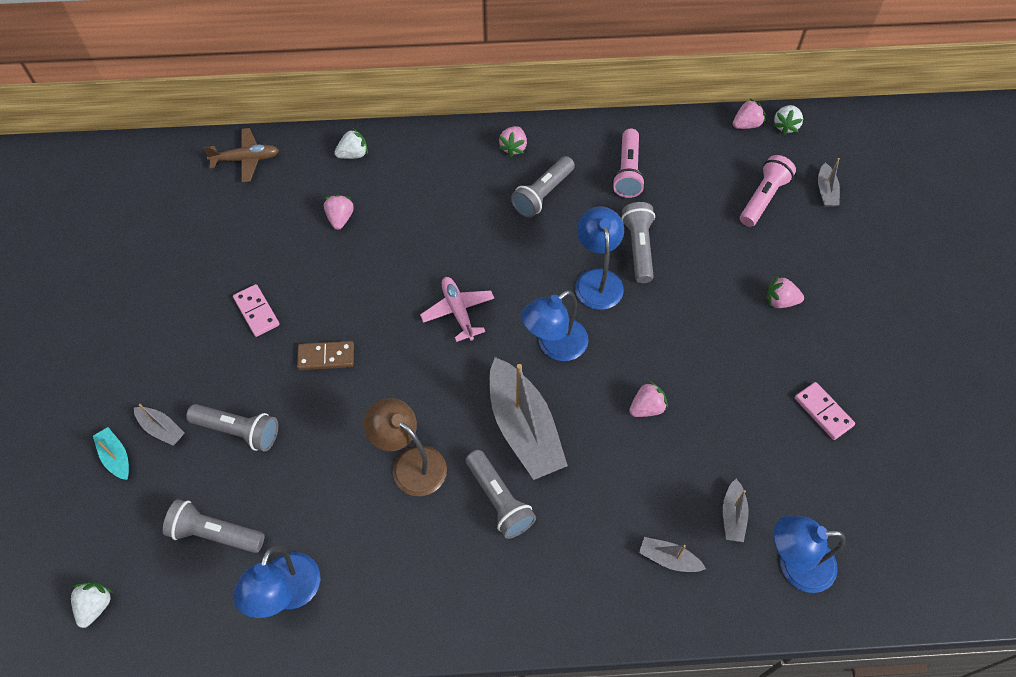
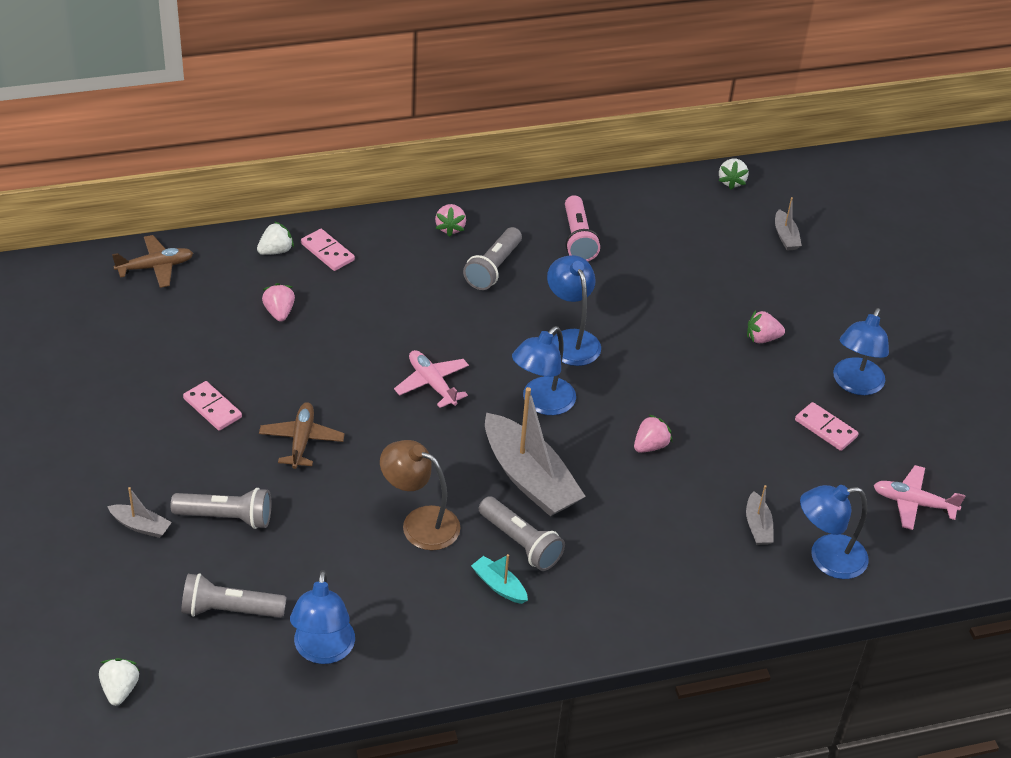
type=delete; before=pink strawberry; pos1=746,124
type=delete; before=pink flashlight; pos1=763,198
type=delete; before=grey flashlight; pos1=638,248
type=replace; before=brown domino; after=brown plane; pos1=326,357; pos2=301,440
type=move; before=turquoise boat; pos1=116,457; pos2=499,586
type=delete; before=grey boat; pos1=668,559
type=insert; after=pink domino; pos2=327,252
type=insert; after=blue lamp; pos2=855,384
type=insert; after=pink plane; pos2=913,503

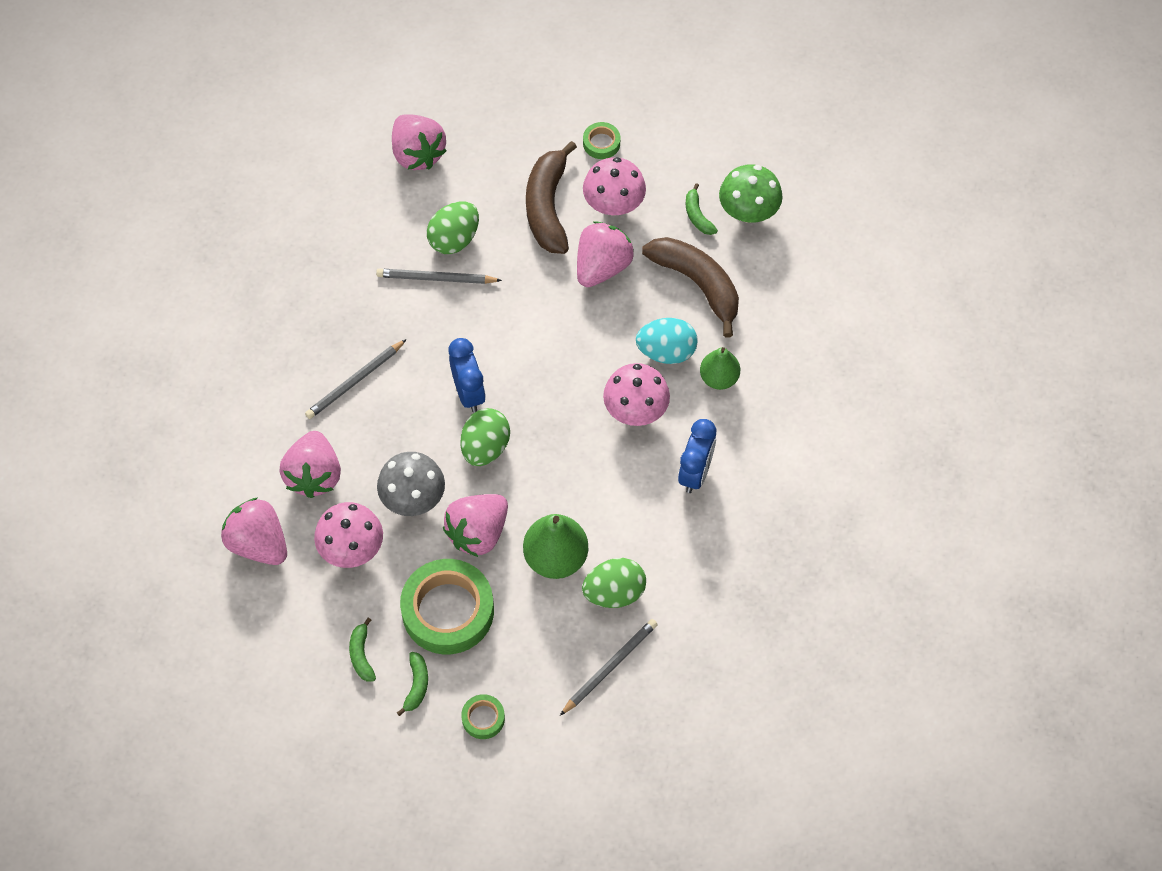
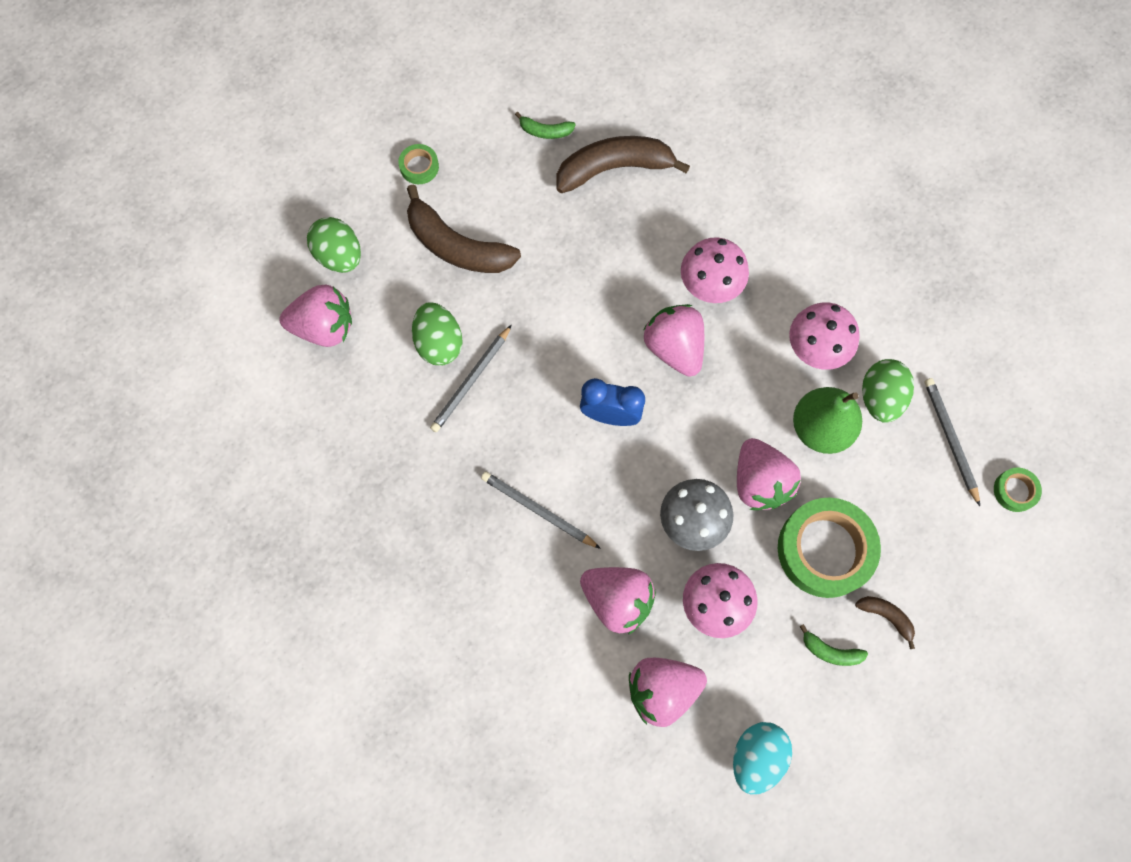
type=move; before=pink mushroom; pos1=613,204; pos2=816,348
type=delete; before=green mushroom; pos1=748,211
type=move; before=pink strawberry; pos1=602,267; pos2=674,348
type=move; before=turquoise egg; pos1=666,352; pos2=756,757
type=rotate; before=grey pencil; pos1=355,381; pos2=538,510; turn=135
type=delete; before=green pear; pos1=719,378
type=move; before=green egg; pos1=485,447; pos2=339,256
type=delete; before=blue clock; pos1=695,473
type=recolor; before=green banana; after=brown banana; pos1=416,685; pos2=886,616
type=move; before=green tape; pos1=483,718; pos2=1015,491

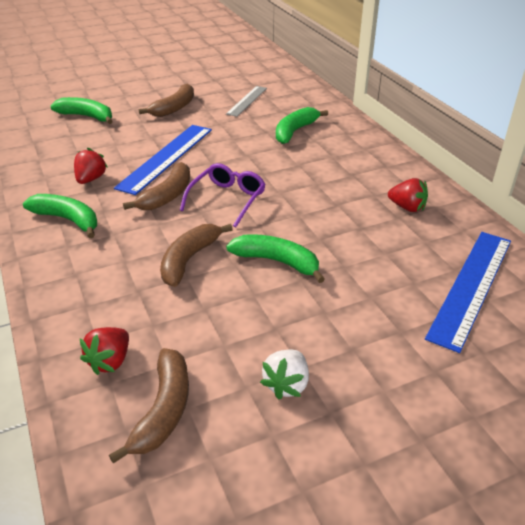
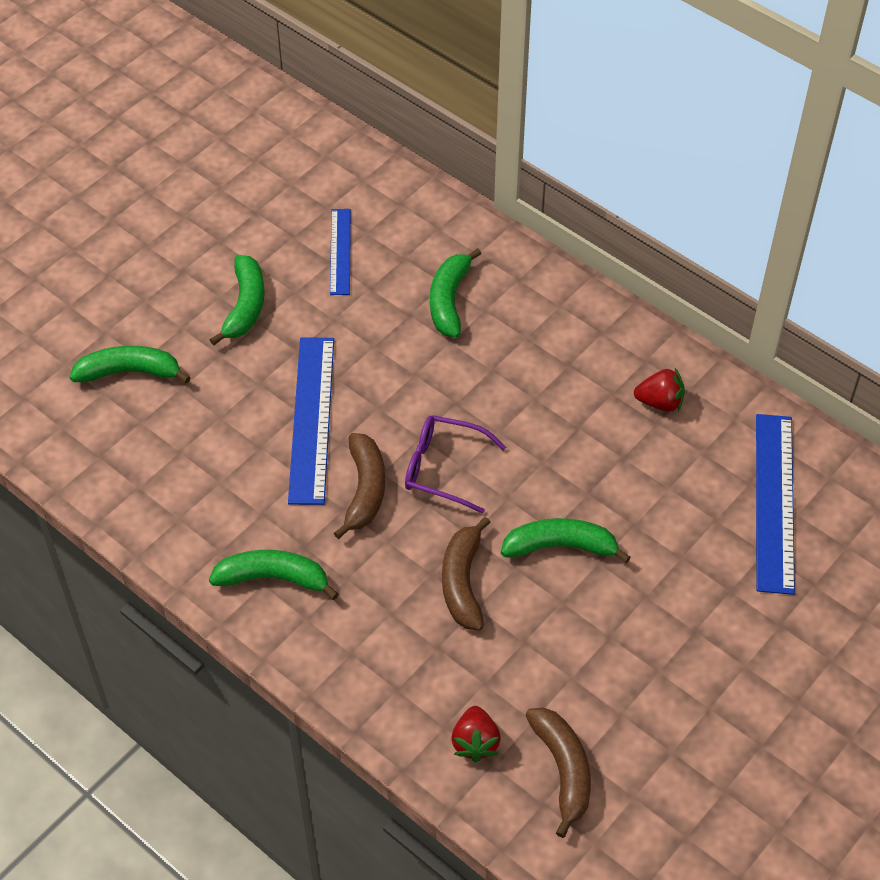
type=recolor; before=brown banana; after=green banana; pos1=174,108; pos2=245,306
type=recolor; before=grey ruler; after=blue ruler; pos1=247,101; pos2=340,251
type=delete; before=red strawberry; pos1=91,179
type=rotate; before=purple glasses; pos1=227,199; pos2=443,468; turn=-75
type=delete; before=white strawberry; pos1=286,384

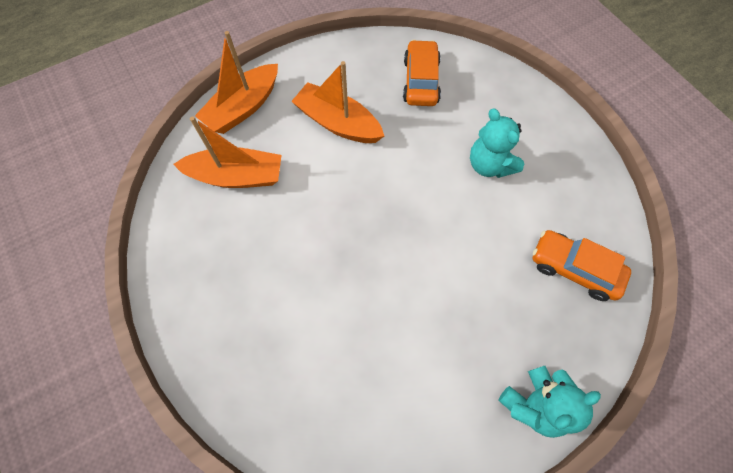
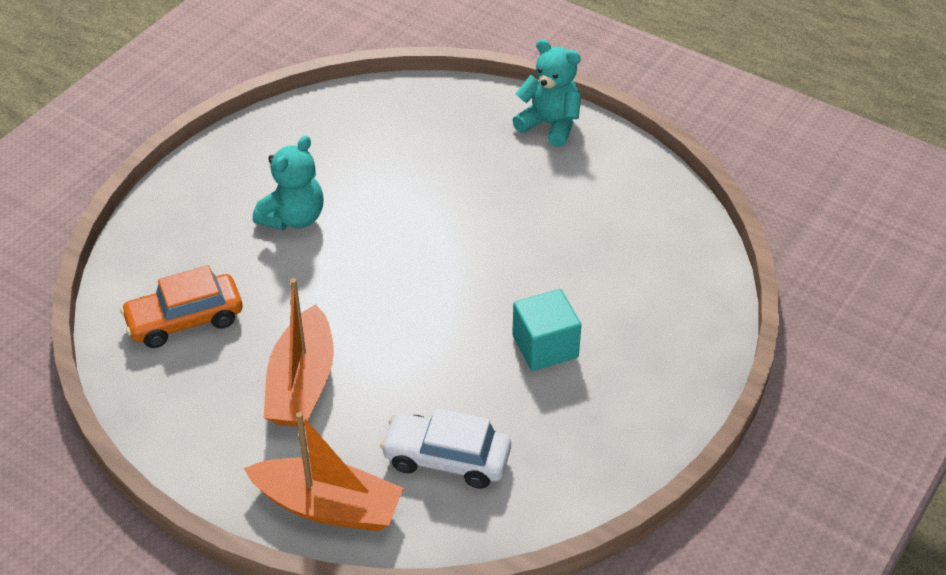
type=replace; before=orange boat; after=white car; pos1=236,176; pos2=446,459
type=delete; before=orange car; pos1=574,269
type=insert; after=turquoise cube; pos2=545,346

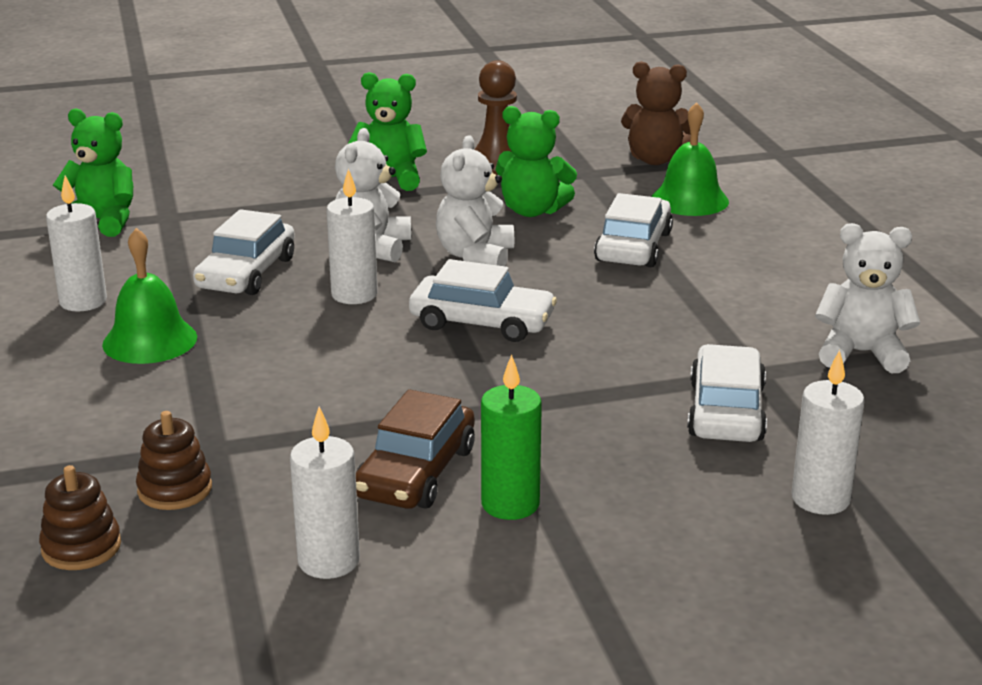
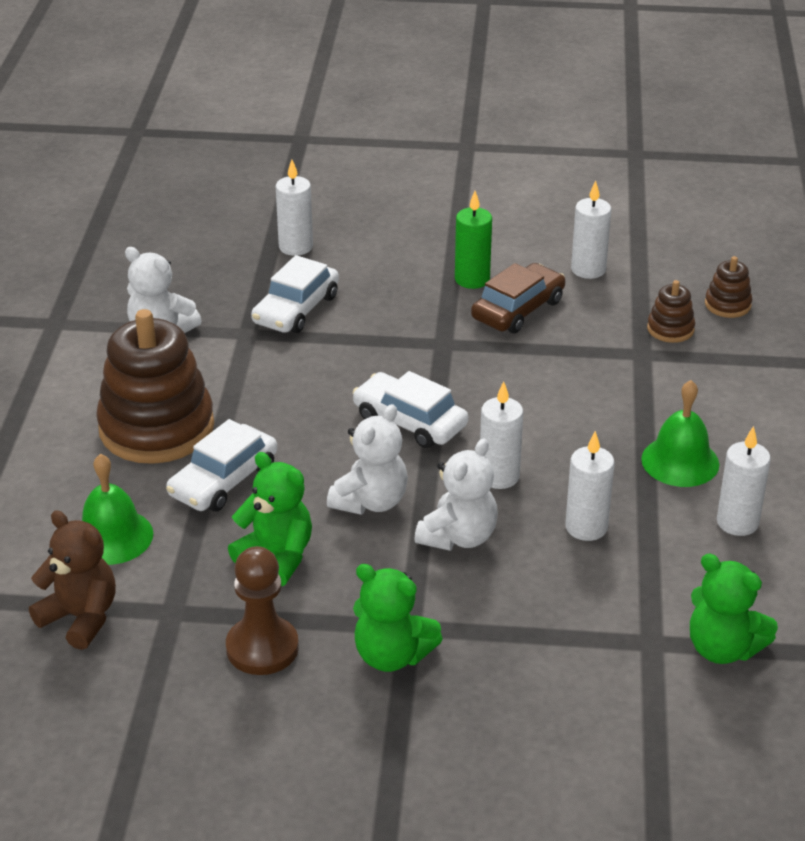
type=replace; before=white car; after=white candle; pos1=246,273; pos2=586,527
type=insert; after=brown stacking toy; pos2=156,428

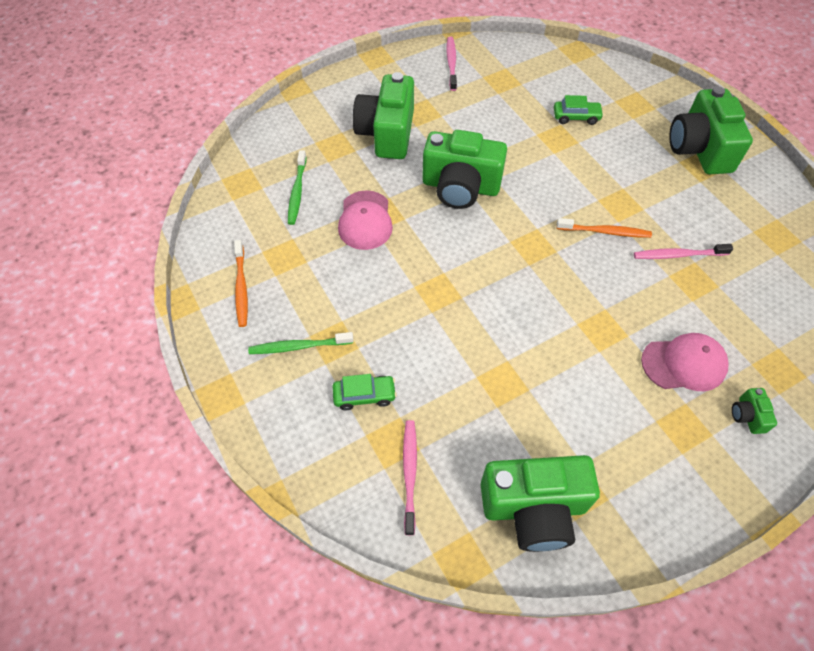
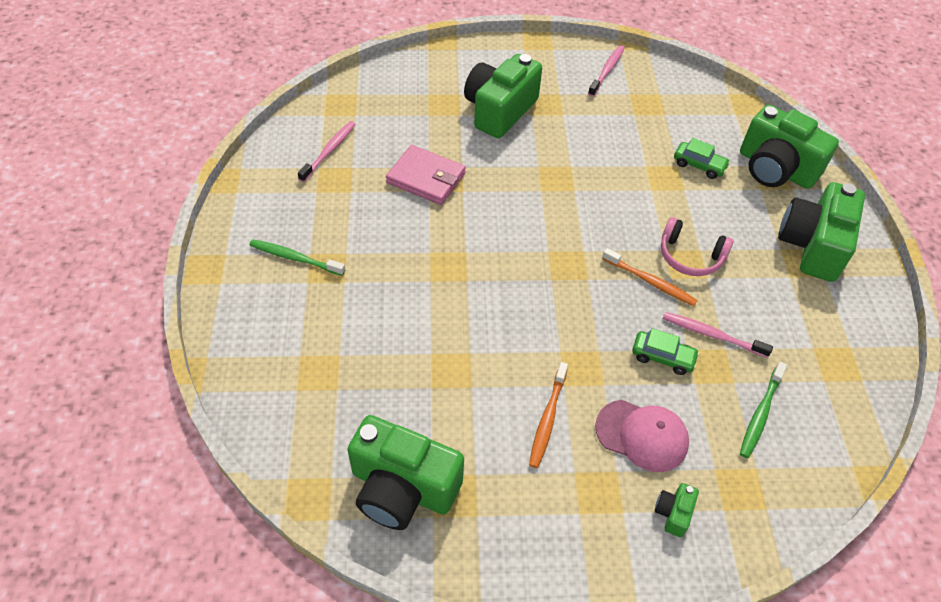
type=move; before=green camera; pos1=460,187; pos2=775,168
type=move; before=green toothbrush; pos1=297,192; pos2=760,414
type=replace; before=pink cap; after=pink wallet; pos1=365,220; pos2=426,178
type=move; before=orange toothbrush; pos1=241,287; pos2=547,419
type=move; before=green car; pos1=364,395; pos2=663,357
type=move; before=pink toothbrush; pos1=410,473; pos2=329,151
type=insert; after=pink headphones; pos2=690,256

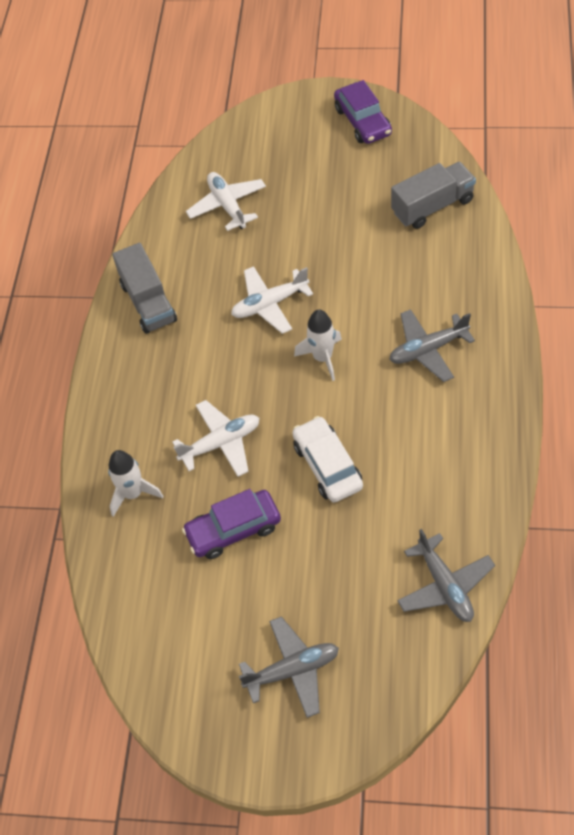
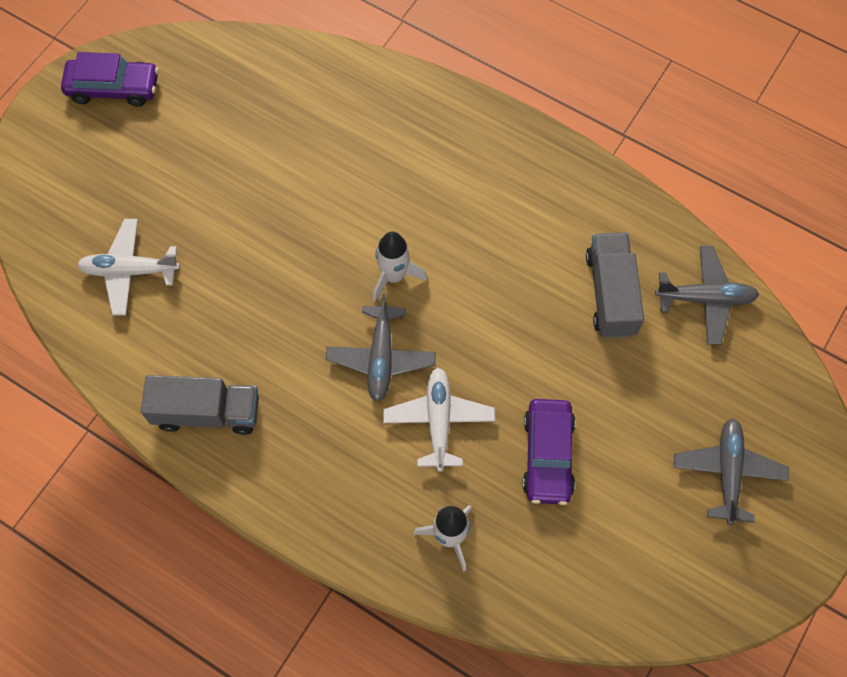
type=move; before=grey truck; pos1=432,206; pos2=610,294
type=delete; before=white plane; pos1=270,304
type=move; before=grey plane; pos1=428,350; pos2=381,358
type=delete; before=white car; pos1=327,466

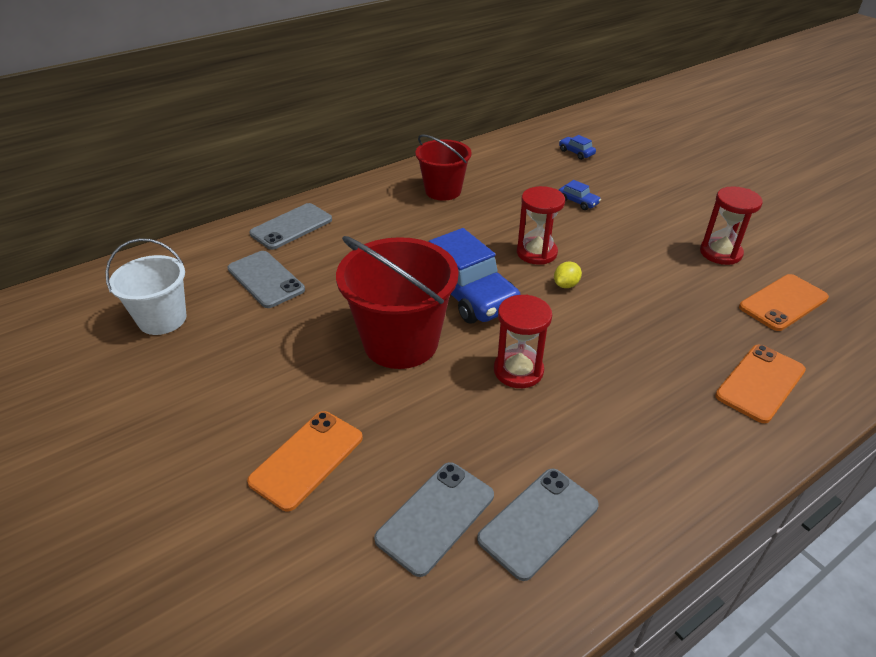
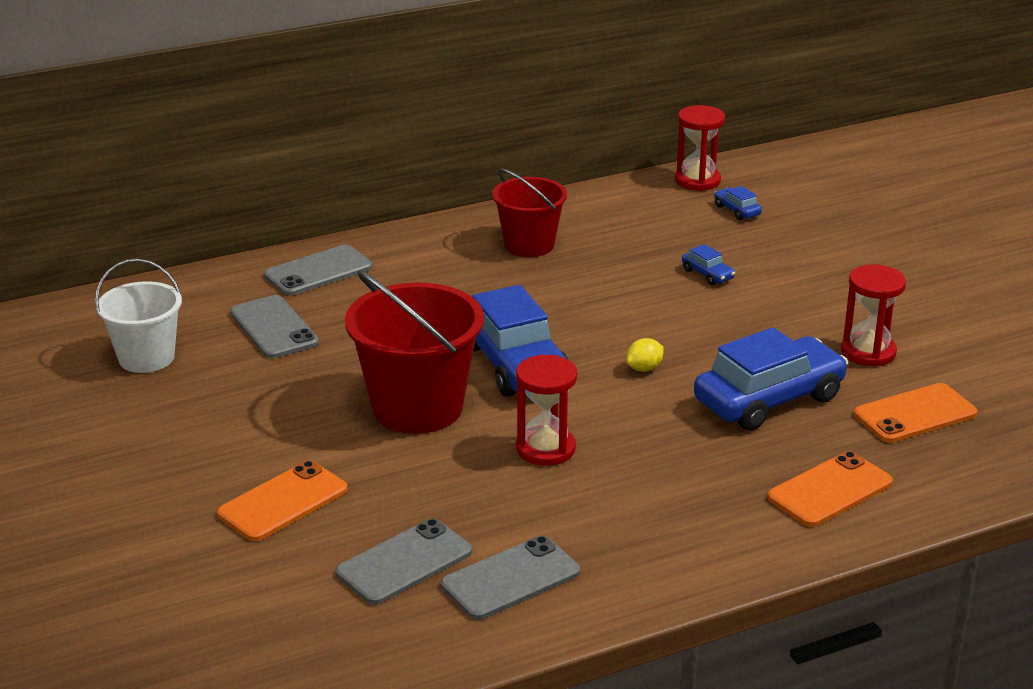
type=move; before=red hourglass; pos1=536,253; pos2=697,180
type=insert; after=blue car; pos2=769,399

